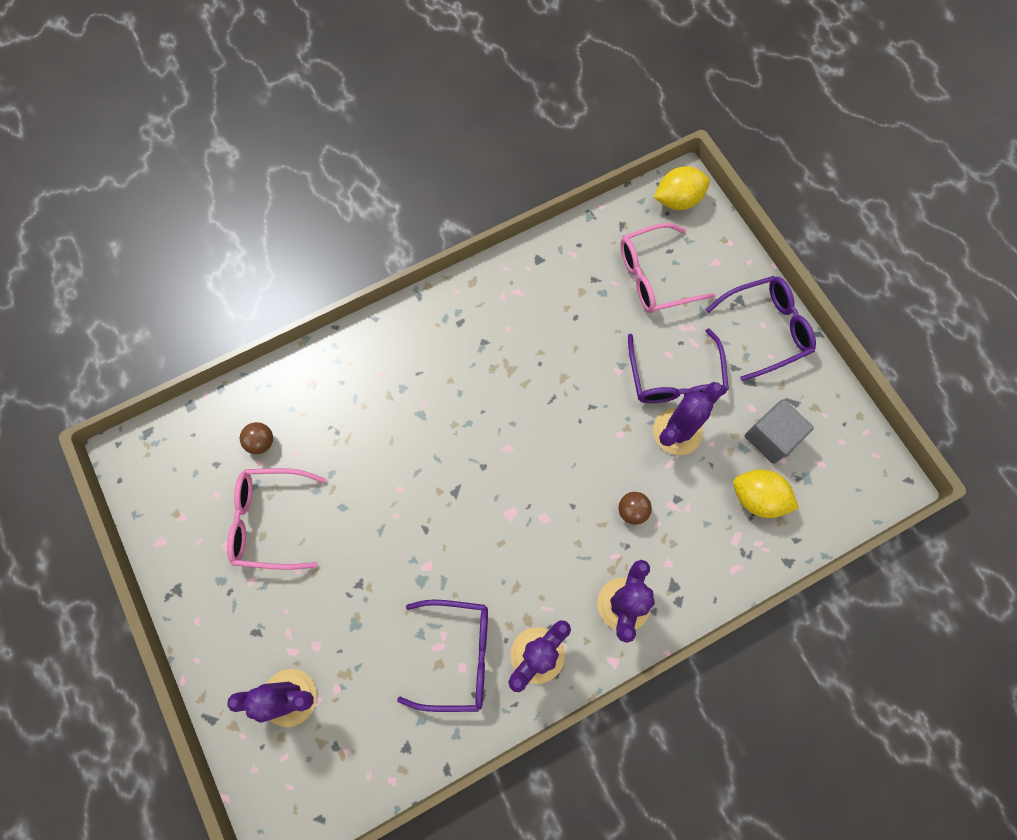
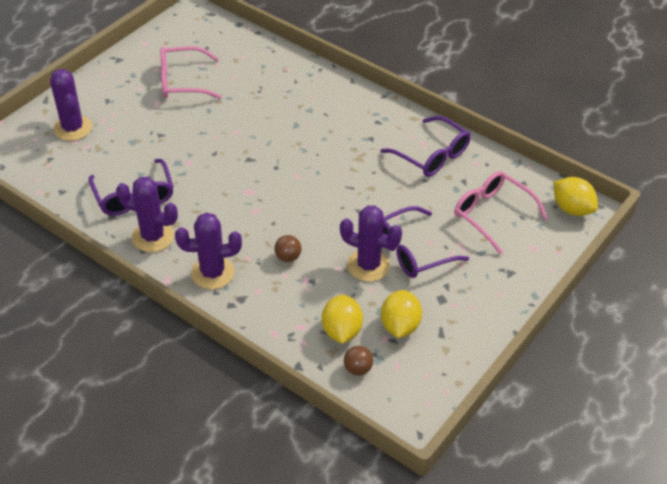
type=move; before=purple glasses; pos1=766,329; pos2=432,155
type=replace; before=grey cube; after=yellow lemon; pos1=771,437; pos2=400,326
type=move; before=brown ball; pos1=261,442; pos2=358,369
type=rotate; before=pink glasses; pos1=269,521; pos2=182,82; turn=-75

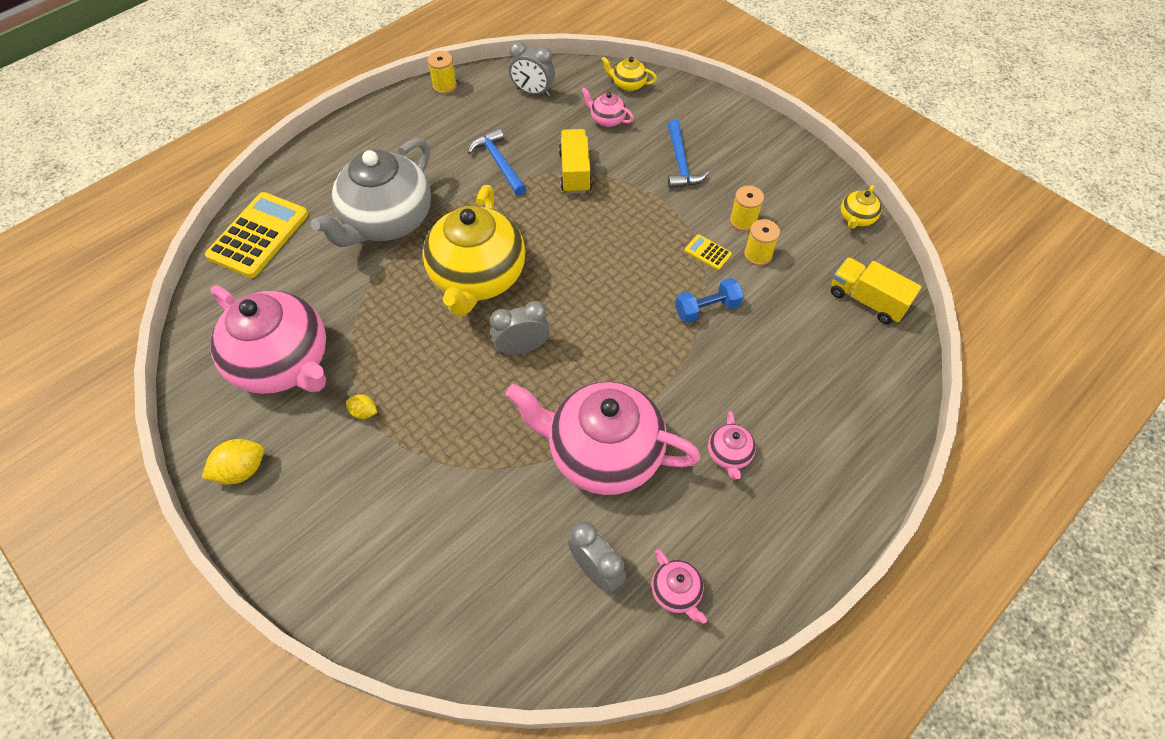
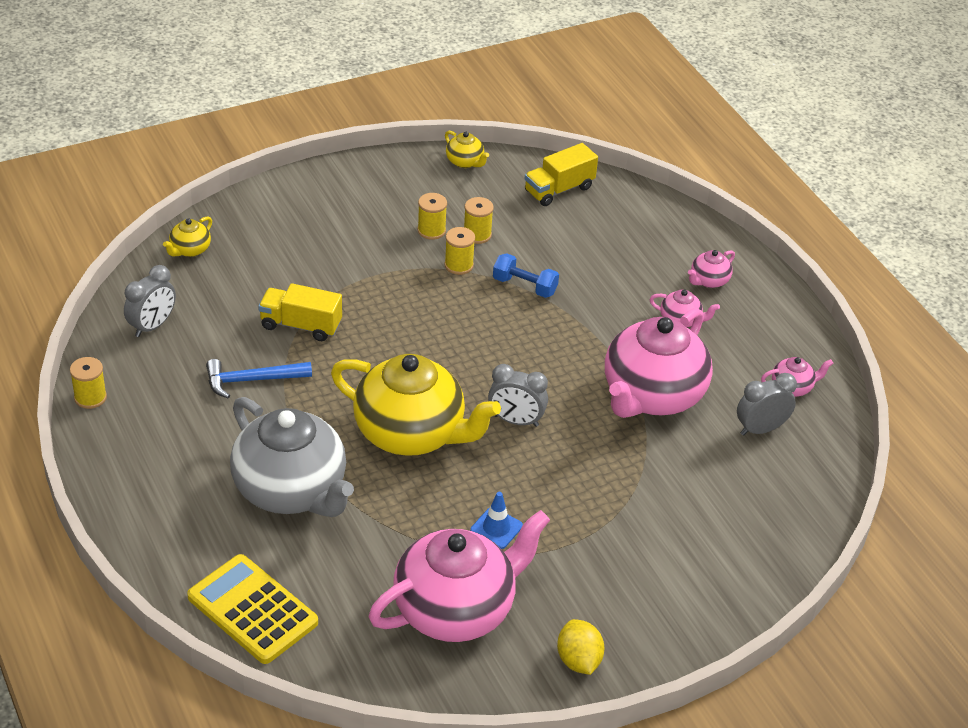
type=move; before=pink teapot; pos1=607,120; pos2=709,281
type=delete; before=blue hammer; pos1=681,163
type=replace; before=yellow calculator; after=yellow spool; pos1=707,252; pos2=459,265
type=rotate; before=blue dumbbell; pos1=707,309; pos2=524,286; turn=-60
type=rotate; before=grey clock; pos1=522,348; pos2=516,421; turn=-75
type=delete; before=yellow lemon; pos1=364,412
type=insert; after=blue traffic cone; pos2=496,528

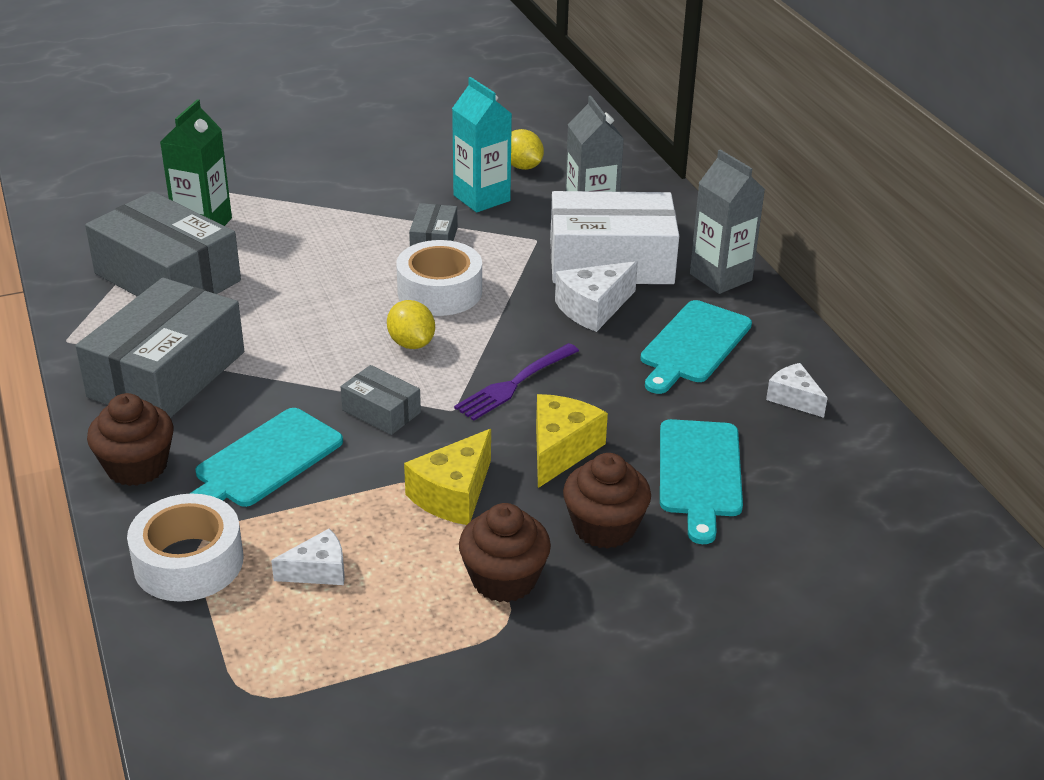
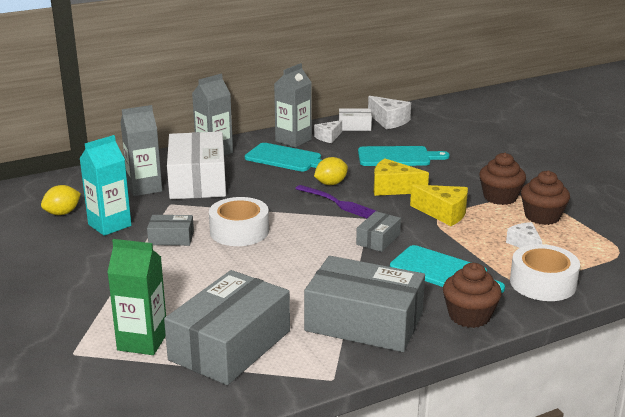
type=move; before=white cheese; pos1=593,308; pos2=389,121
type=move; before=yellow lemon; pos1=411,343; pos2=331,183
type=move; before=brown cupcake; pos1=604,527; pos2=542,217
type=insert; after=grey carton; pos2=293,140
type=insert; after=white box; pos2=354,126

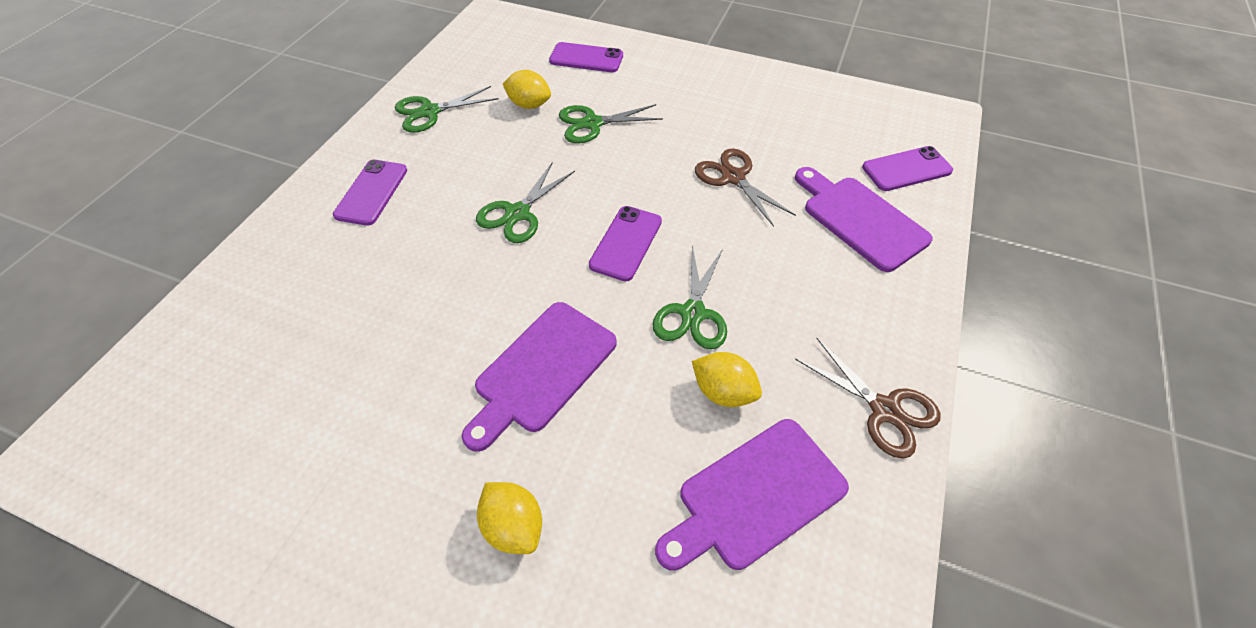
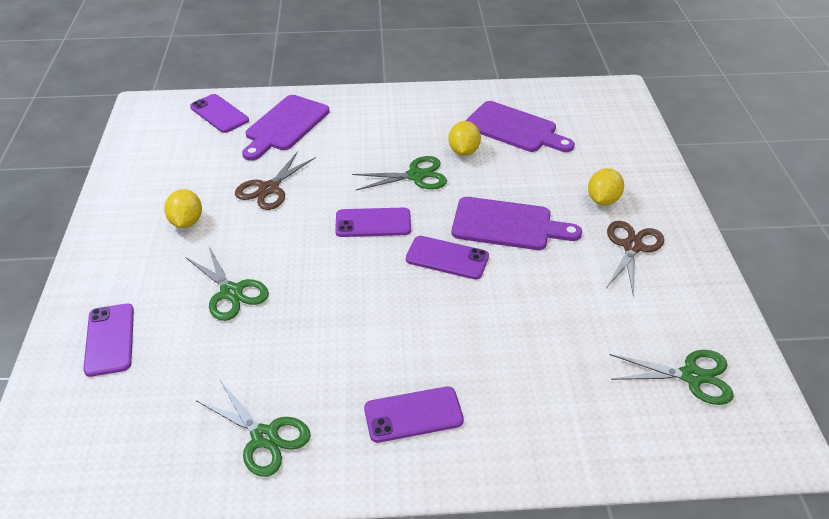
type=move; before=yellow lemon; pos1=529,105; pos2=186,222
type=move; before=green scissors; pos1=517,213; pos2=692,376
type=move; before=brown scissors; pos1=884,410; pos2=632,246
type=insert; after=purple phone; pos2=447,258

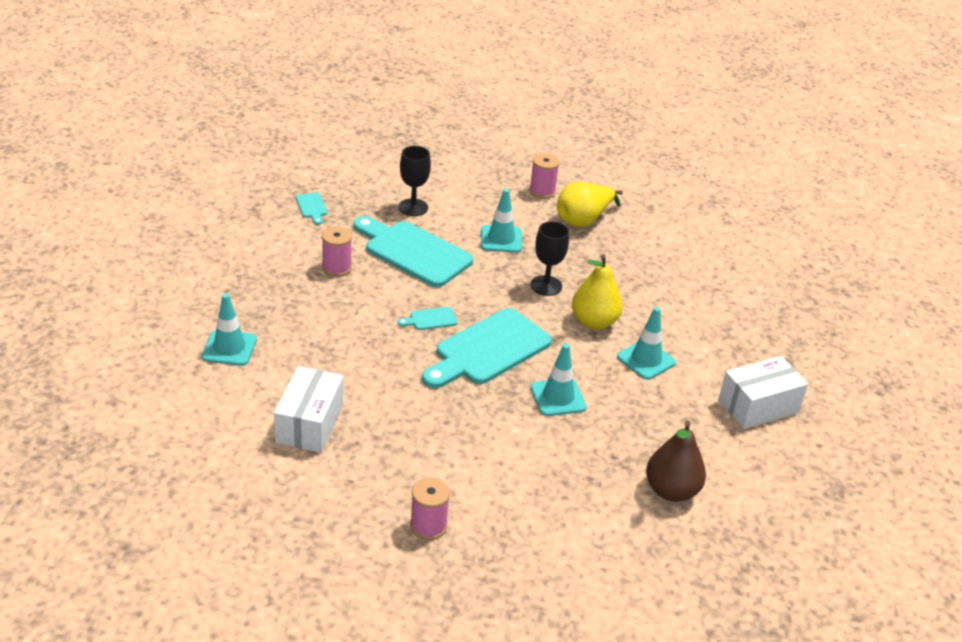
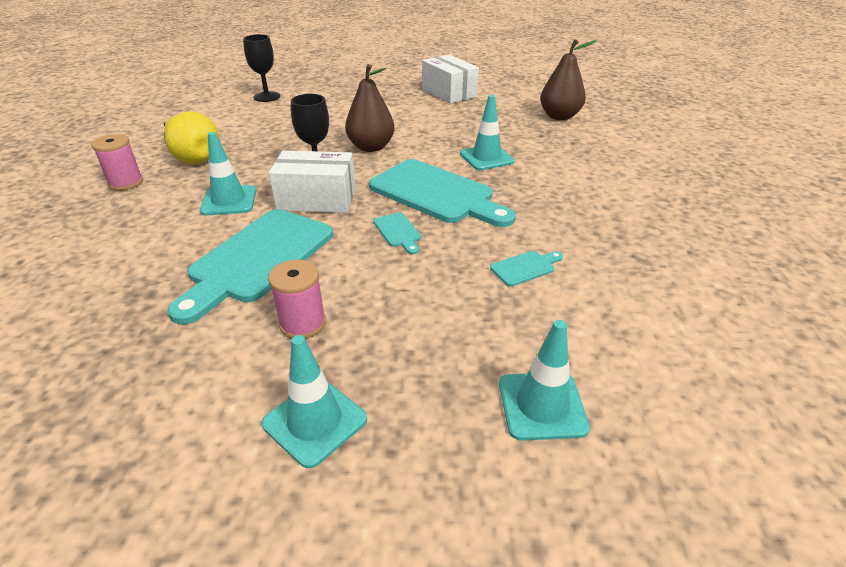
type=move; before=black goblet; pos1=413,207; pos2=267,97
type=move; before=turquoise cutting board; pos1=312,207; pos2=525,267
type=recolor; before=yellow pear; after=brown pear; pos1=594,322; pos2=371,147
type=move; before=turquoise traffic cone; pos1=646,360; pos2=315,421
type=move; before=white box; pos1=309,424; pos2=317,199
type=delete; before=pink spool; pos1=428,526

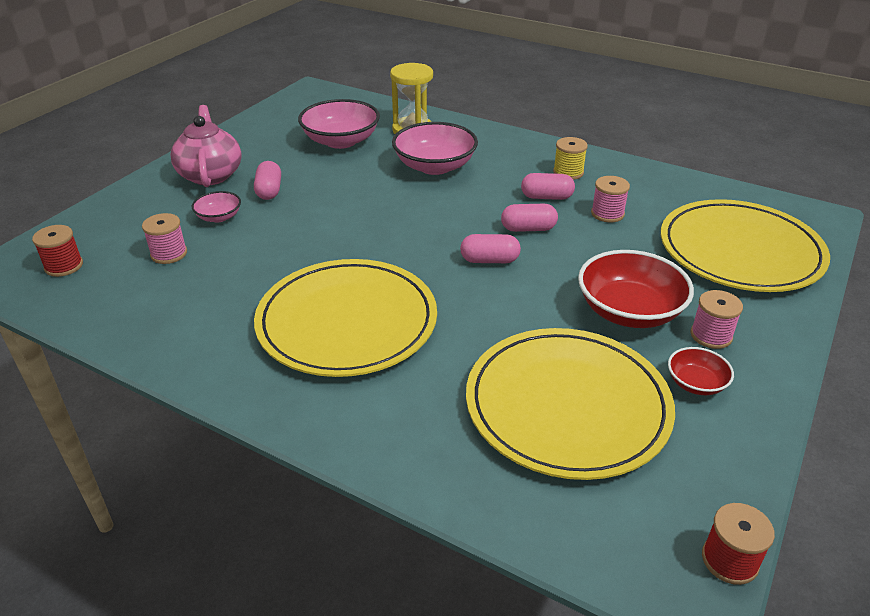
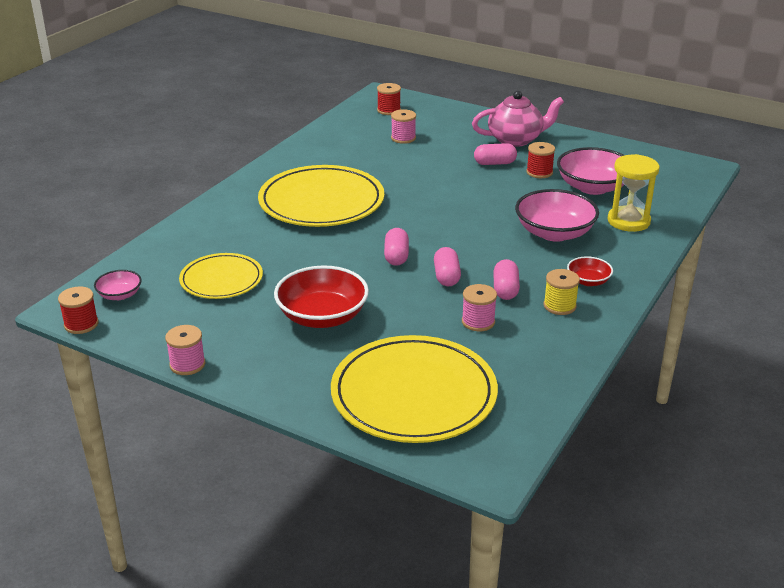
type=move; before=pink bowl; pos1=219,217; pos2=120,295
type=move; before=pink spool; pos1=711,335; pos2=187,364
type=resize; before=yellow plate; pos1=567,406; pos2=221,280; scale=0.58
type=move; before=red bowl; pos1=696,383; pos2=588,281
type=insert; after=red spool; pos2=539,172

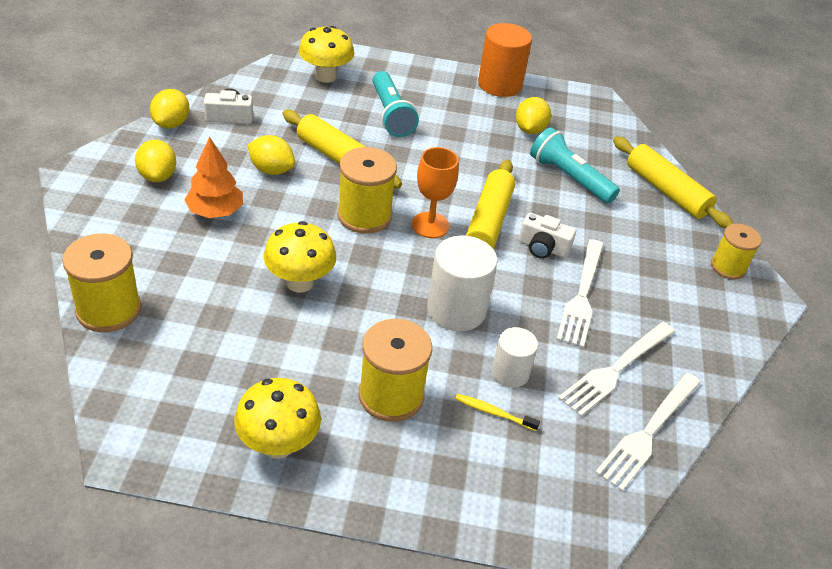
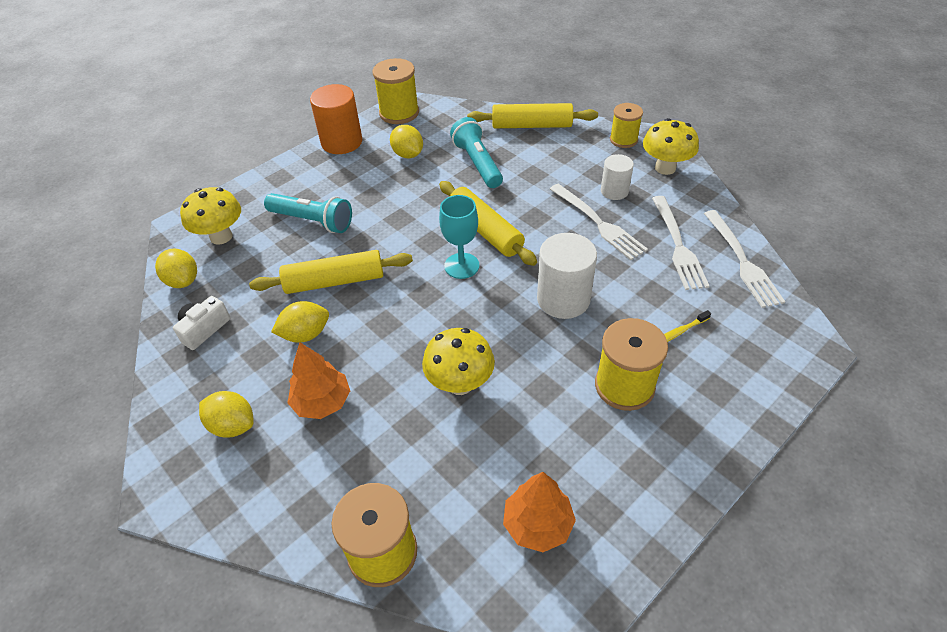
type=move; before=yellow lemon; pos1=171,124; pos2=183,281
type=rotate; before=turquoise flashlight; pos1=569,178; pos2=477,163; turn=75
type=move; before=yellow spool; pos1=364,216; pos2=399,113
type=recolor; before=orange goblet; after=turquoise goblet; pos1=430,225; pos2=461,266
type=delete; before=white camera; pos1=543,248
type=move; before=white cylinder; pos1=510,373; pos2=614,191
type=move; before=yellow mushroom; pos1=278,444; pos2=665,168
type=insert; after=orange tree; pos2=537,524

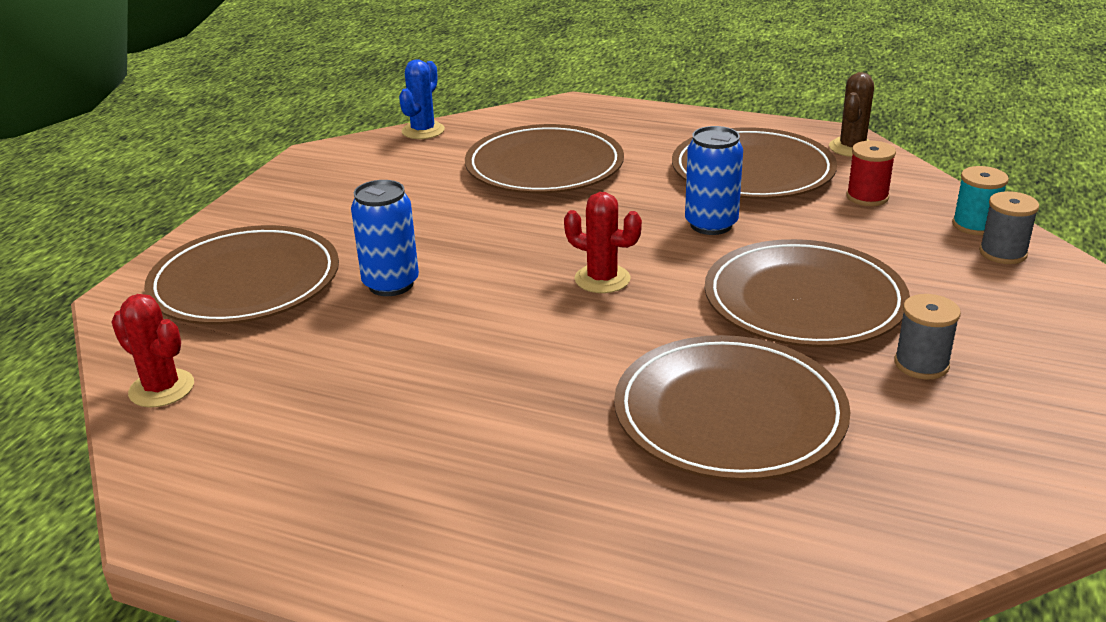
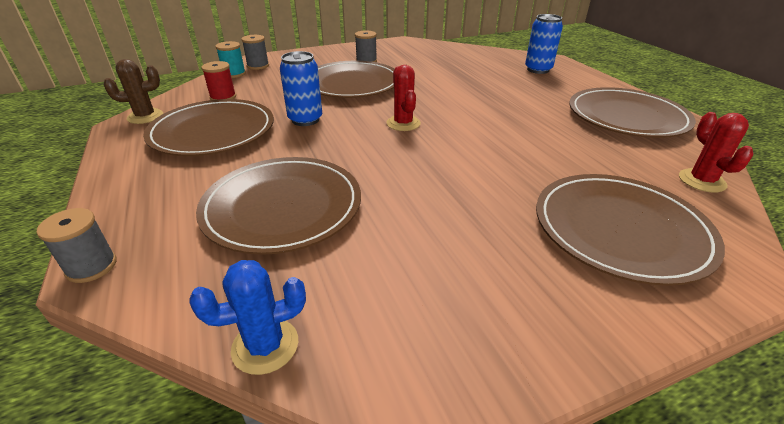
type=move; before=blue can; pos1=391,284; pos2=538,70
type=move; before=brown plate; pos1=729,414; pos2=627,117
type=insert; after=grey spool; pos2=91,267

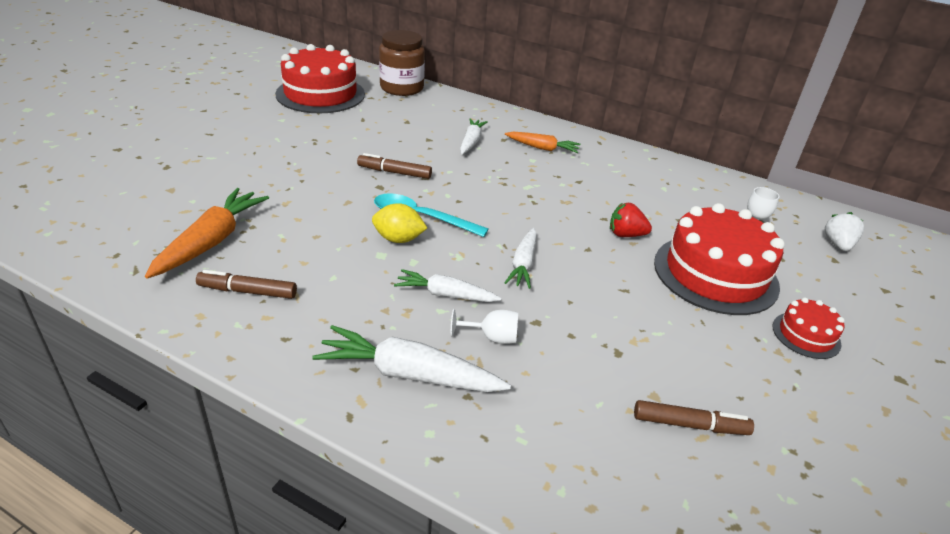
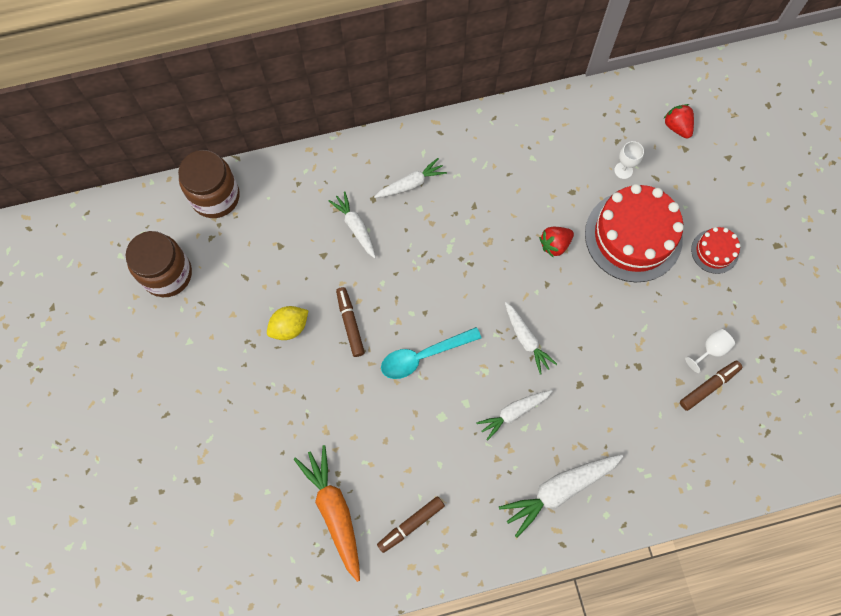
type=replace; before=red cake; after=brown jar; pos1=320,94; pos2=167,274
type=recolor; before=orange carrot; after=white carrot; pos1=542,148; pos2=411,184
type=rotate; before=brown marker; pos1=394,172; pos2=350,323; turn=105
type=move; before=yellow lemon; pos1=398,239; pos2=289,327
type=recolor; before=white strawberry; after=red strawberry; pos1=838,244; pos2=677,127
type=move; before=white goblet; pos1=492,337; pos2=710,350

